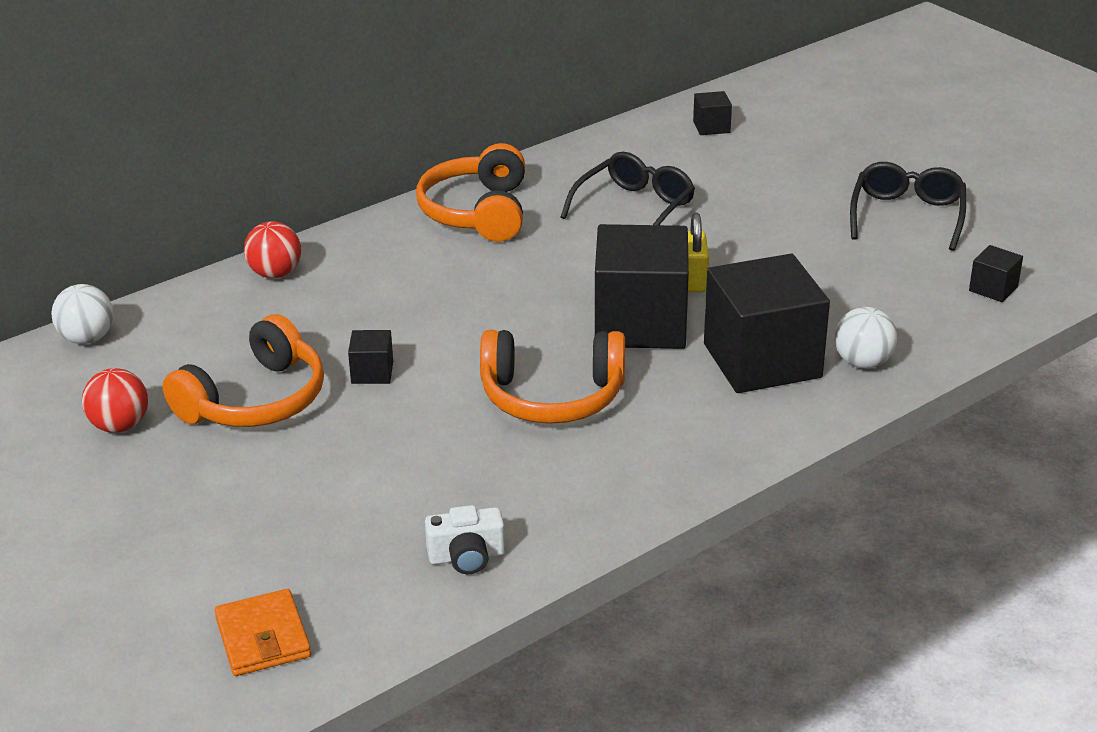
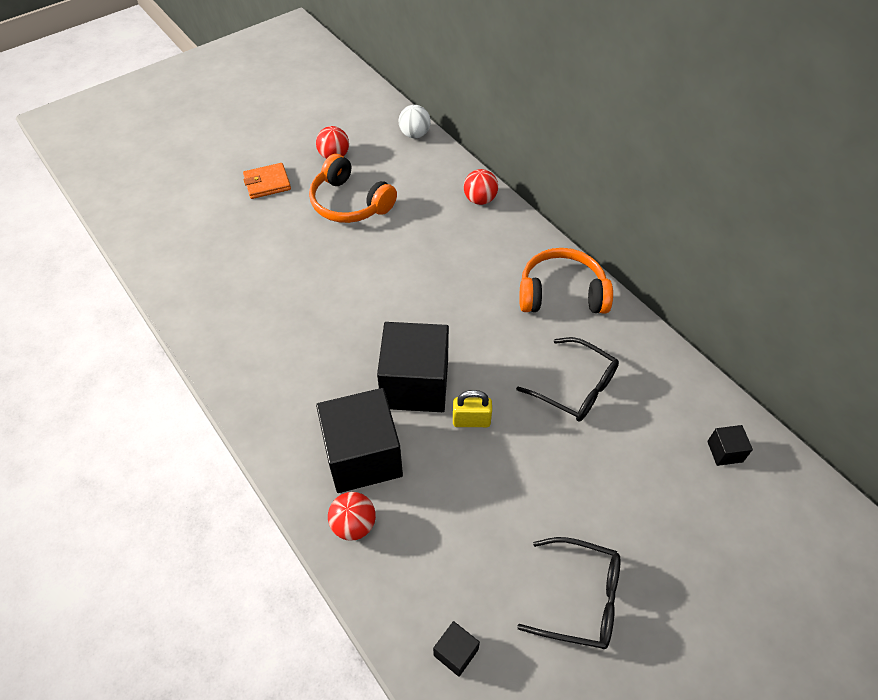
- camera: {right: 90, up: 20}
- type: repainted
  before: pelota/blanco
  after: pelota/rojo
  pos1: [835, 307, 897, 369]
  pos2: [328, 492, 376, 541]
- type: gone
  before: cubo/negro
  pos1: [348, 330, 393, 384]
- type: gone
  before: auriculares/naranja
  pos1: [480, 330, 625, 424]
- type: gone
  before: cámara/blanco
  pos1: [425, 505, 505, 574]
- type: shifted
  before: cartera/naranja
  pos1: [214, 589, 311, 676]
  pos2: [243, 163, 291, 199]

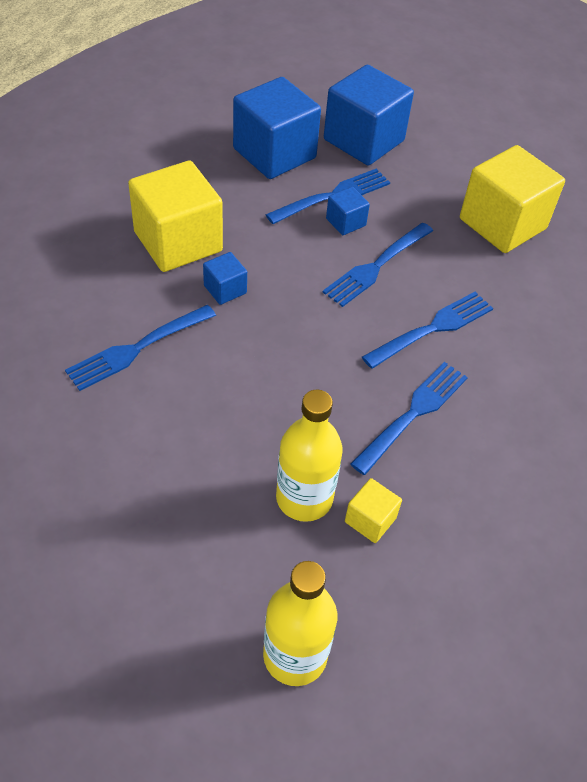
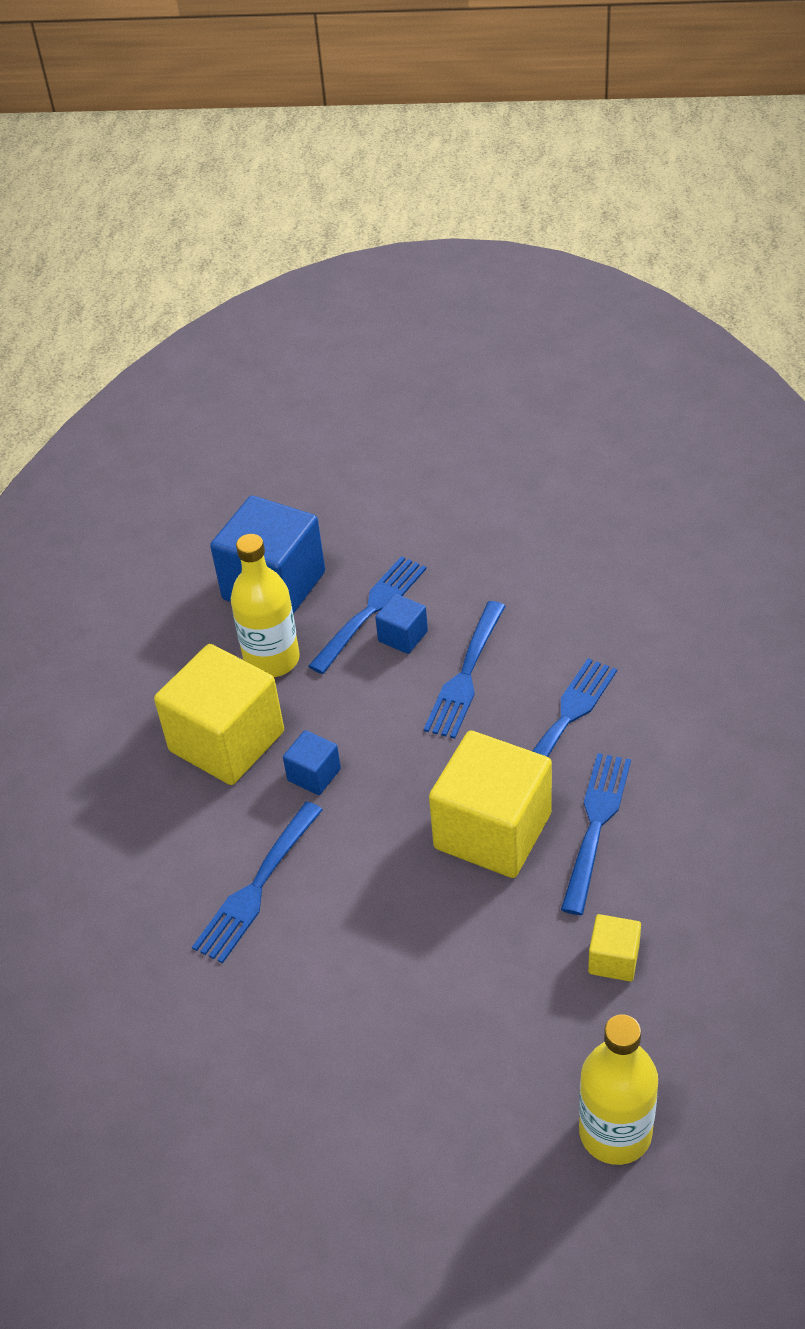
- camera: {right: -15, up: -5}
- type: gone
  before: cubo/azul
  pos1: [324, 65, 414, 165]
- type: shifted
  before: cubo/amarillo
  pos1: [460, 145, 565, 253]
  pos2: [429, 730, 552, 878]
- type: shifted
  before: botella/amarillo
  pos1: [276, 390, 343, 522]
  pos2: [231, 534, 300, 677]

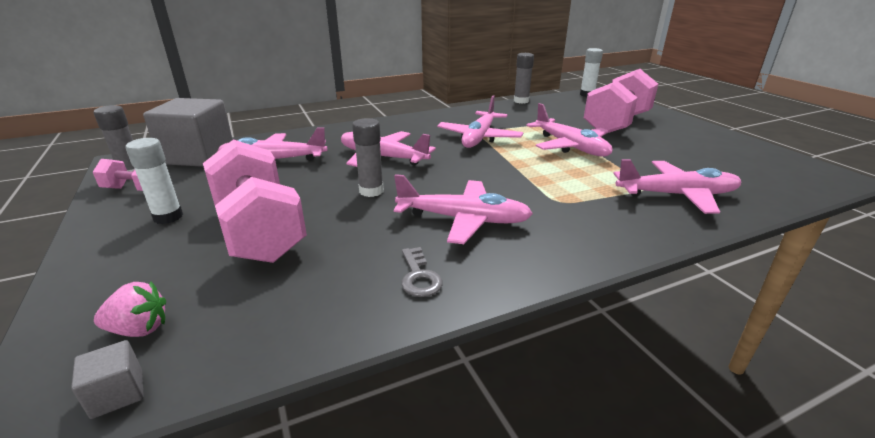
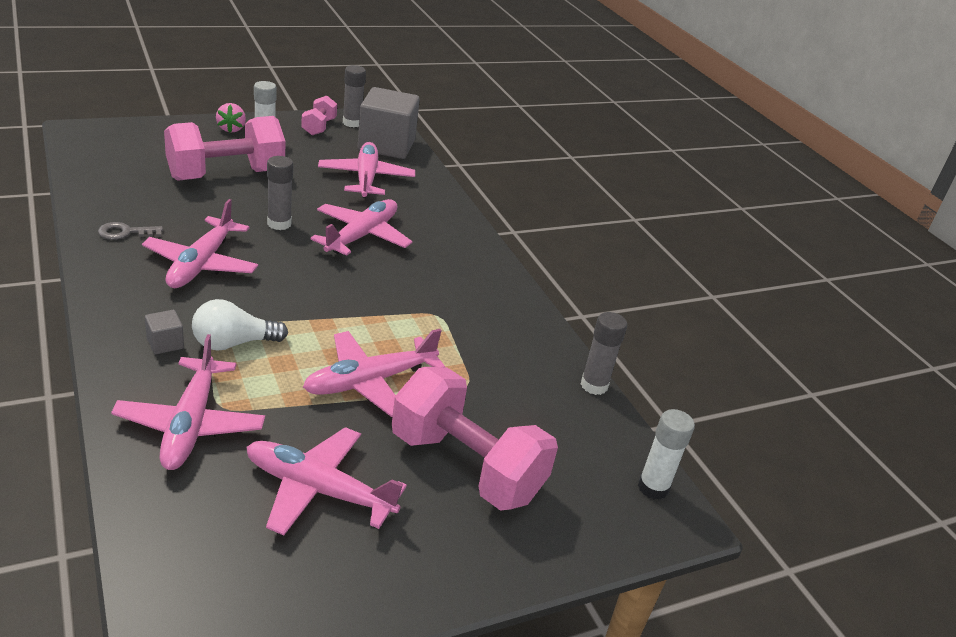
- camera: {right: 85, up: 5}
- type: shifted
  before: avión/rosa
  pos1: [437, 95, 523, 148]
  pos2: [247, 427, 407, 535]
- type: shifted
  before: fresa/rosa
  pos1: [94, 282, 166, 337]
  pos2: [216, 103, 246, 133]
- type: shifted
  before: cubo/gris
  pos1: [71, 340, 144, 419]
  pos2: [145, 310, 184, 354]
- type: new
  after: bombilla/blanco
  pos2: [192, 299, 288, 351]

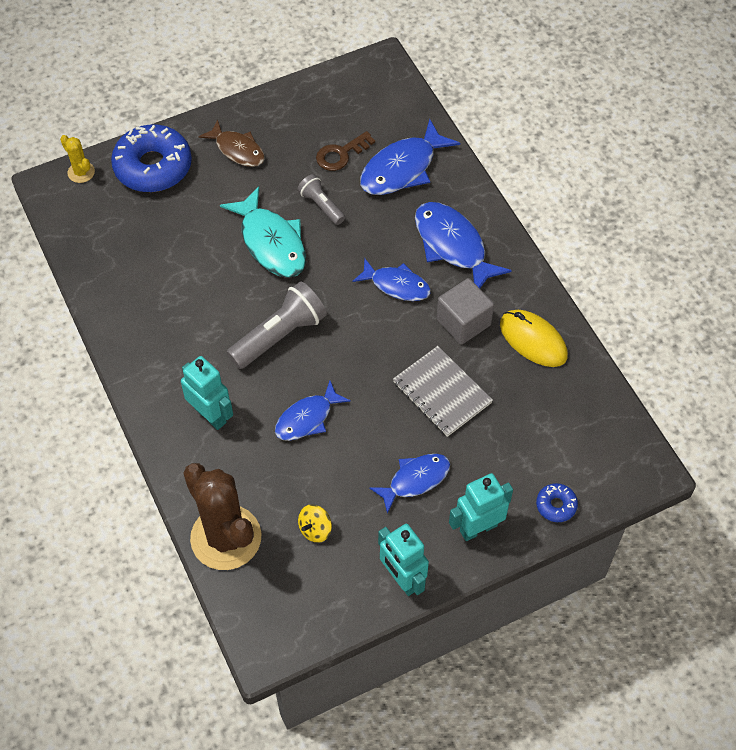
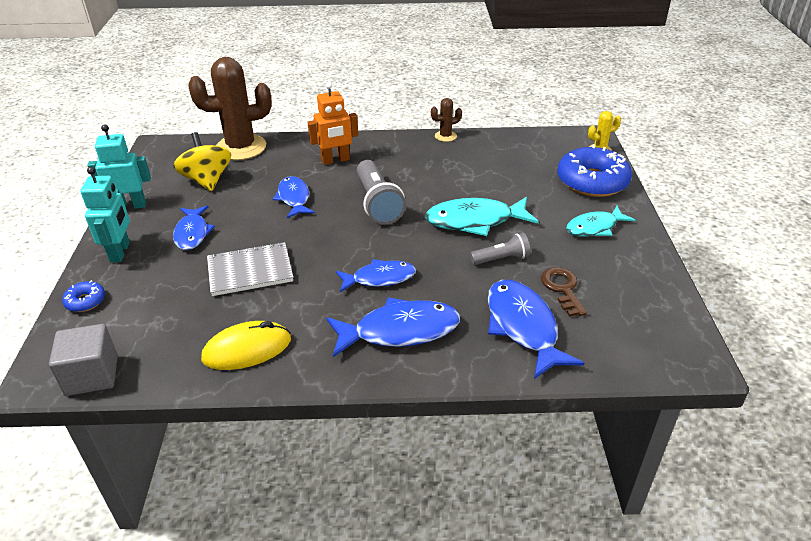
- camera: {right: 115, up: -20}
- type: repainted
  before: pez/marrón
  after: pez/turquesa
  pos1: [198, 119, 265, 167]
  pos2: [566, 206, 635, 237]
- type: rotated
  before: pez/azul
  pos1: [353, 259, 431, 301]
  pos2: [336, 259, 416, 292]
  turn: -150
- type: shifted
  before: cubo/gris
  pos1: [436, 278, 494, 345]
  pos2: [49, 324, 118, 396]
- type: repainted
  before: robot/turquesa
  after: robot/naranja
  pos1: [181, 356, 233, 430]
  pos2: [307, 82, 358, 165]
- type: scaled
  before: peonza/amarillo
  pos1: [298, 504, 332, 543]
  pos2: [174, 132, 231, 191]
  scale: 1.88
- type: new
  after: cactus/marrón
  pos2: [431, 98, 462, 142]

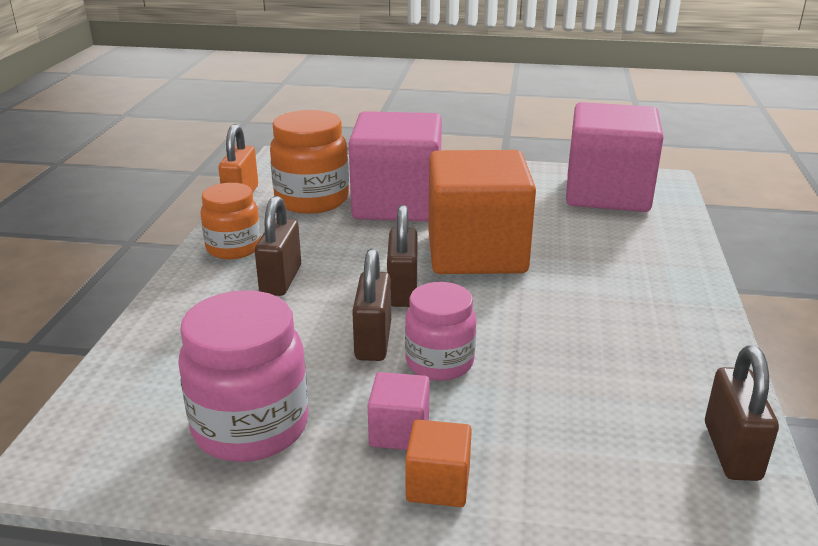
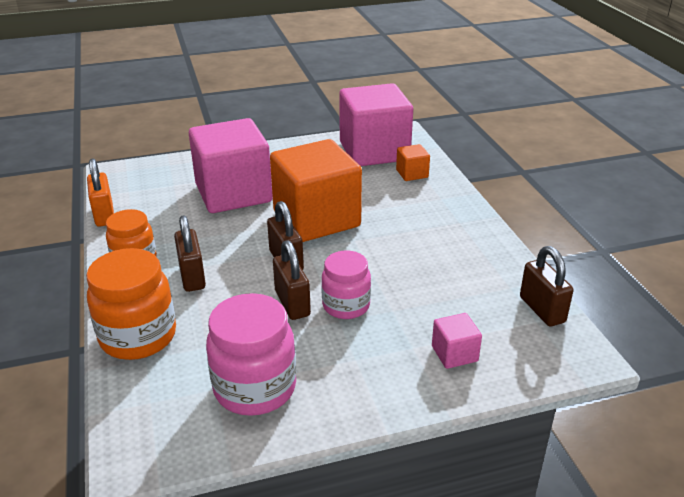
- camera: {right: -25, up: 5}
- type: shifted
  before: tarro/naranja
  pos1: [270, 110, 349, 214]
  pos2: [86, 248, 176, 360]
- type: shifted
  before: cubo/rosa
  pos1: [368, 372, 430, 450]
  pos2: [432, 313, 482, 369]
- type: shifted
  before: cubo/naranja
  pos1: [406, 420, 472, 507]
  pos2: [396, 144, 430, 181]

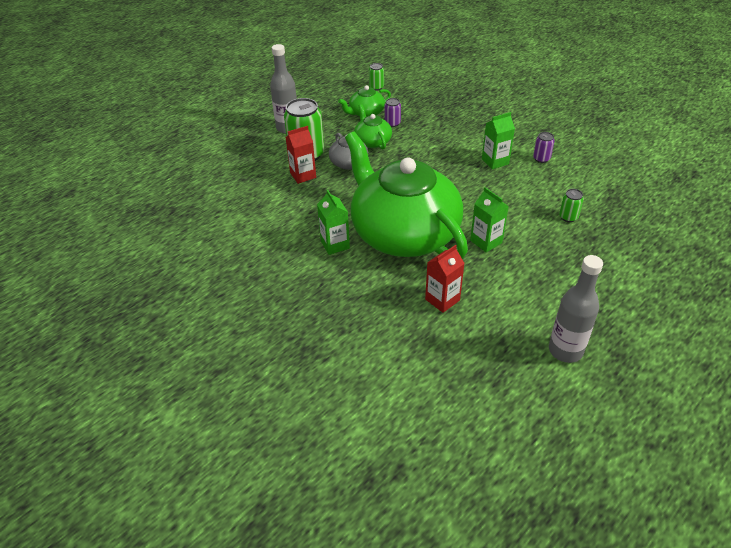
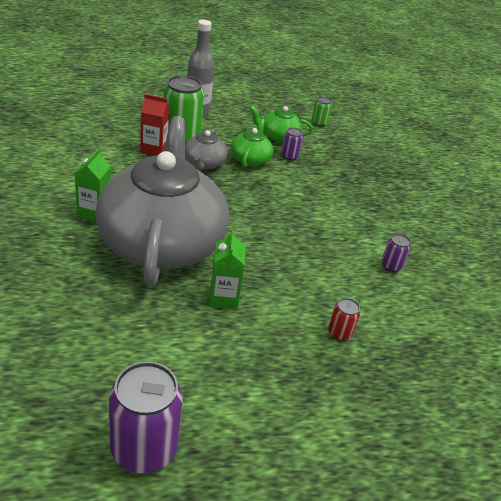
- camera: {right: 30, up: -5}
- type: gone
  before: cartón de leche/verde
  pos1: [482, 112, 515, 169]
- type: repainted
  before: tetera/verde
  after: tetera/gris
  pos1: [345, 132, 468, 259]
  pos2: [95, 116, 229, 286]
- type: repainted
  before: lata/verde
  after: lata/rojo
  pos1: [559, 189, 584, 222]
  pos2: [328, 298, 360, 341]
- type: gone
  before: cartón de leche/rojo
  pos1: [425, 245, 465, 313]
- type: swapped
  before: botella/gris
  after: lata/morado
  pos1: [549, 255, 603, 363]
  pos2: [109, 361, 183, 473]

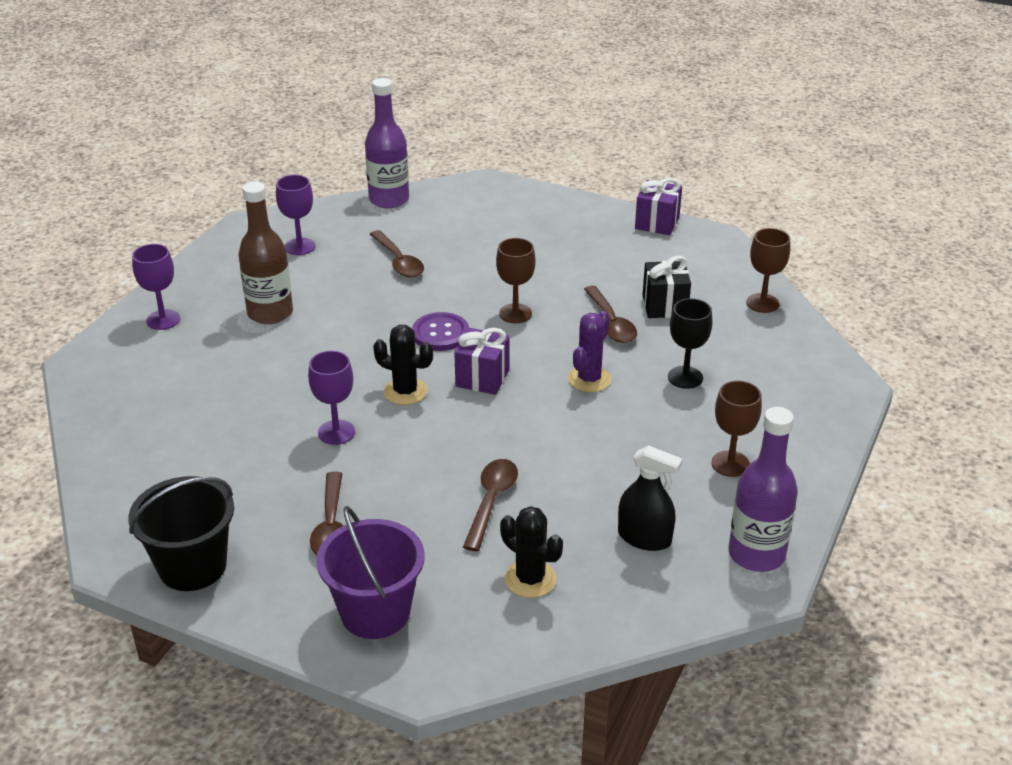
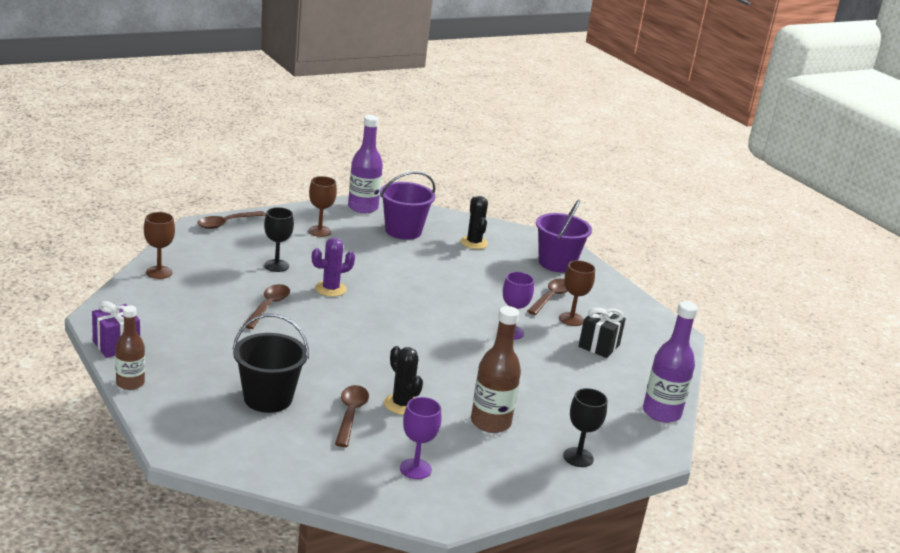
- camera: {right: -150, up: -10}
- type: shifted
  before: botella/morado
  pos1: [365, 78, 409, 209]
  pos2: [643, 301, 698, 423]
- type: shifted
  before: copa/marrón
  pos1: [496, 238, 536, 323]
  pos2: [559, 260, 595, 326]
- type: repainted
  before: copa/morado
  after: copa/negro
  pos1: [132, 244, 180, 330]
  pos2: [563, 388, 608, 467]
- type: shifted
  before: regalo/negro
  pos1: [643, 256, 691, 318]
  pos2: [578, 307, 626, 358]
- type: gone
  before: botón/morado
  pos1: [412, 312, 469, 351]
- type: shifted
  before: cactus/negro
  pos1: [373, 325, 433, 405]
  pos2: [384, 346, 423, 415]
- type: gone
  before: regalo/morado
  pos1: [454, 328, 510, 395]
- type: swapped
  before: pulverizador/negro
  after: balde/morado
  pos1: [618, 445, 682, 551]
  pos2: [380, 171, 435, 240]
- type: shifted
  before: cuchara/marrón
  pos1: [463, 459, 518, 551]
  pos2: [197, 211, 266, 229]
- type: shifted
  before: balde/negro
  pos1: [128, 476, 234, 591]
  pos2: [233, 314, 309, 413]
- type: new
  after: botella/marrón
  pos2: [115, 305, 145, 390]

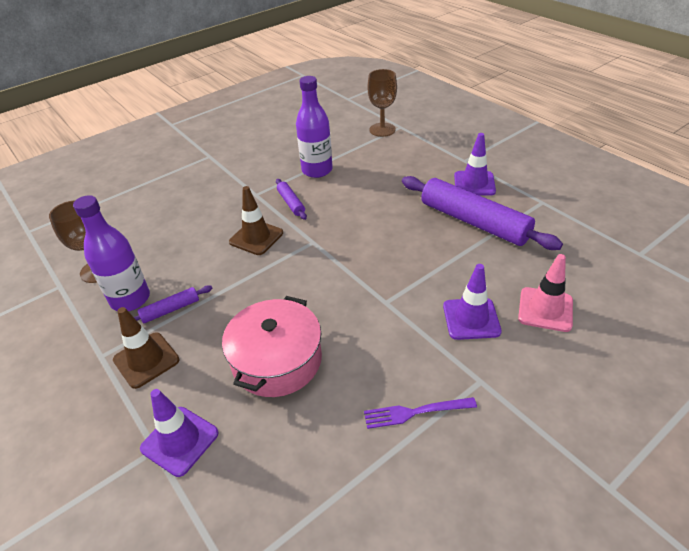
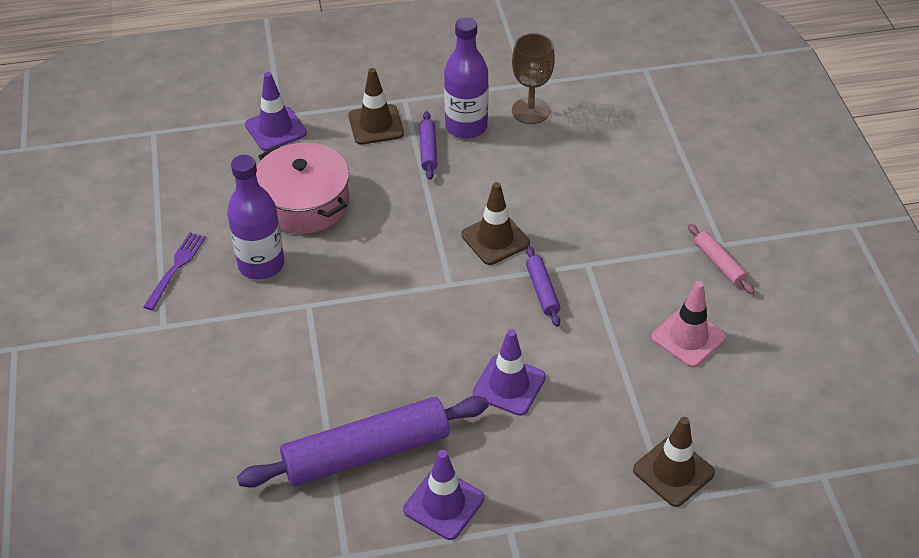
- camera: {right: 115, up: 5}
- type: swapped
  before: copa/marrón
  after: cono de tráfico/marrón
  pos1: [368, 69, 397, 137]
  pos2: [633, 417, 715, 507]
- type: shifted
  before: botella/morado
  pos1: [296, 76, 333, 178]
  pos2: [227, 155, 284, 280]
- type: rotated
  before: rodillo/morado
  pos1: [276, 179, 307, 220]
  pos2: [526, 246, 560, 327]
  turn: 75
- type: shifted
  before: cono de tráfico/rosa
  pos1: [518, 254, 573, 332]
  pos2: [651, 281, 726, 368]
- type: shifted
  before: cono de tráfico/morado
  pos1: [443, 264, 502, 340]
  pos2: [473, 329, 546, 416]
- type: new
  after: rodillo/rosa
  pos2: [688, 224, 755, 294]

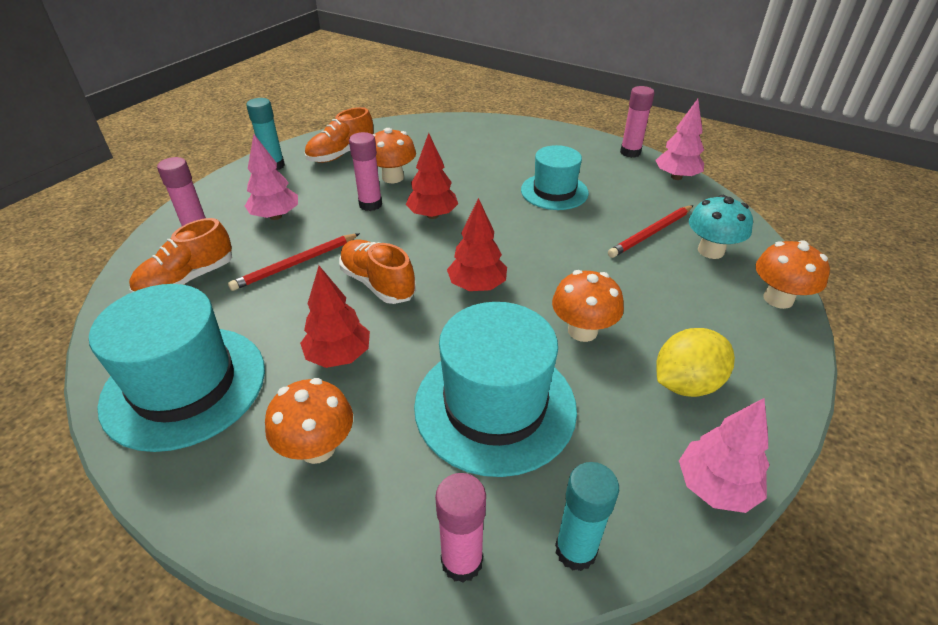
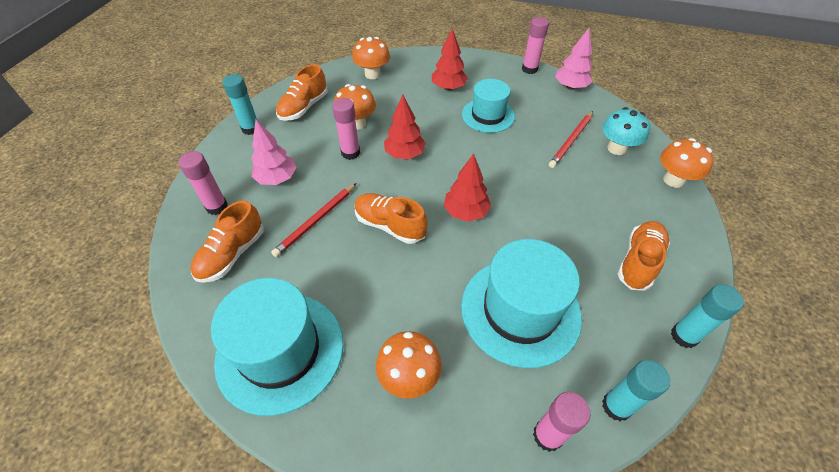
- camera: {right: -15, up: 10}
- type: shifted
  before: árbol/rojo
  pos1: [300, 266, 370, 368]
  pos2: [432, 28, 468, 91]
- type: shifted
  before: seta/naranja
  pos1: [552, 270, 624, 342]
  pos2: [352, 37, 390, 79]
- type: swapped
  before: limón/amarillo
  after: zapato/naranja
  pos1: [656, 328, 735, 397]
  pos2: [618, 221, 670, 291]
- type: swapped
  before: árbol/rosa
  after: barra de pegamento/turquesa
  pos1: [679, 398, 769, 513]
  pos2: [671, 284, 744, 348]

